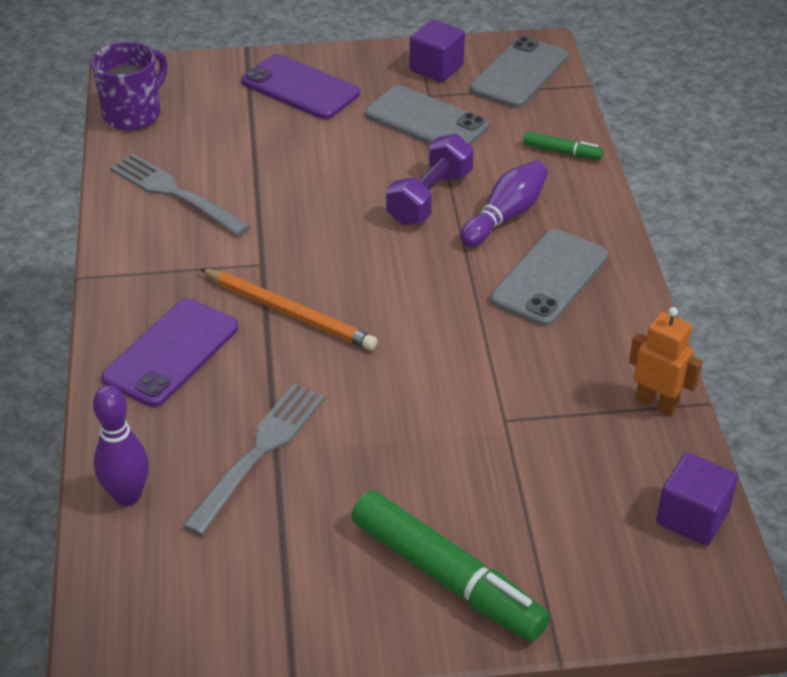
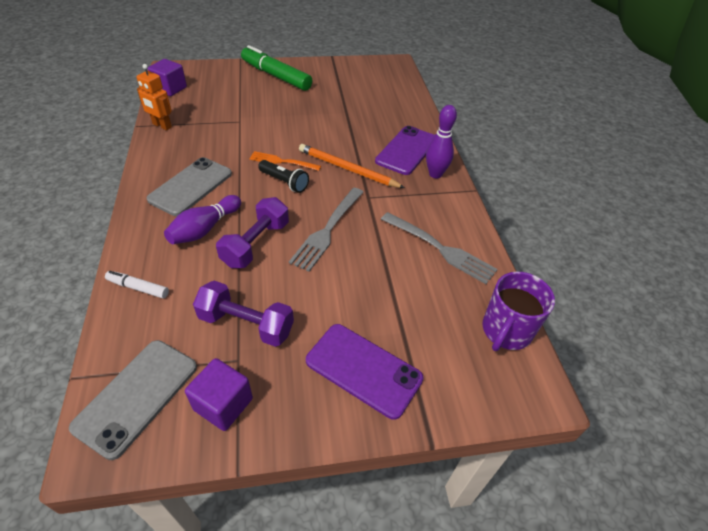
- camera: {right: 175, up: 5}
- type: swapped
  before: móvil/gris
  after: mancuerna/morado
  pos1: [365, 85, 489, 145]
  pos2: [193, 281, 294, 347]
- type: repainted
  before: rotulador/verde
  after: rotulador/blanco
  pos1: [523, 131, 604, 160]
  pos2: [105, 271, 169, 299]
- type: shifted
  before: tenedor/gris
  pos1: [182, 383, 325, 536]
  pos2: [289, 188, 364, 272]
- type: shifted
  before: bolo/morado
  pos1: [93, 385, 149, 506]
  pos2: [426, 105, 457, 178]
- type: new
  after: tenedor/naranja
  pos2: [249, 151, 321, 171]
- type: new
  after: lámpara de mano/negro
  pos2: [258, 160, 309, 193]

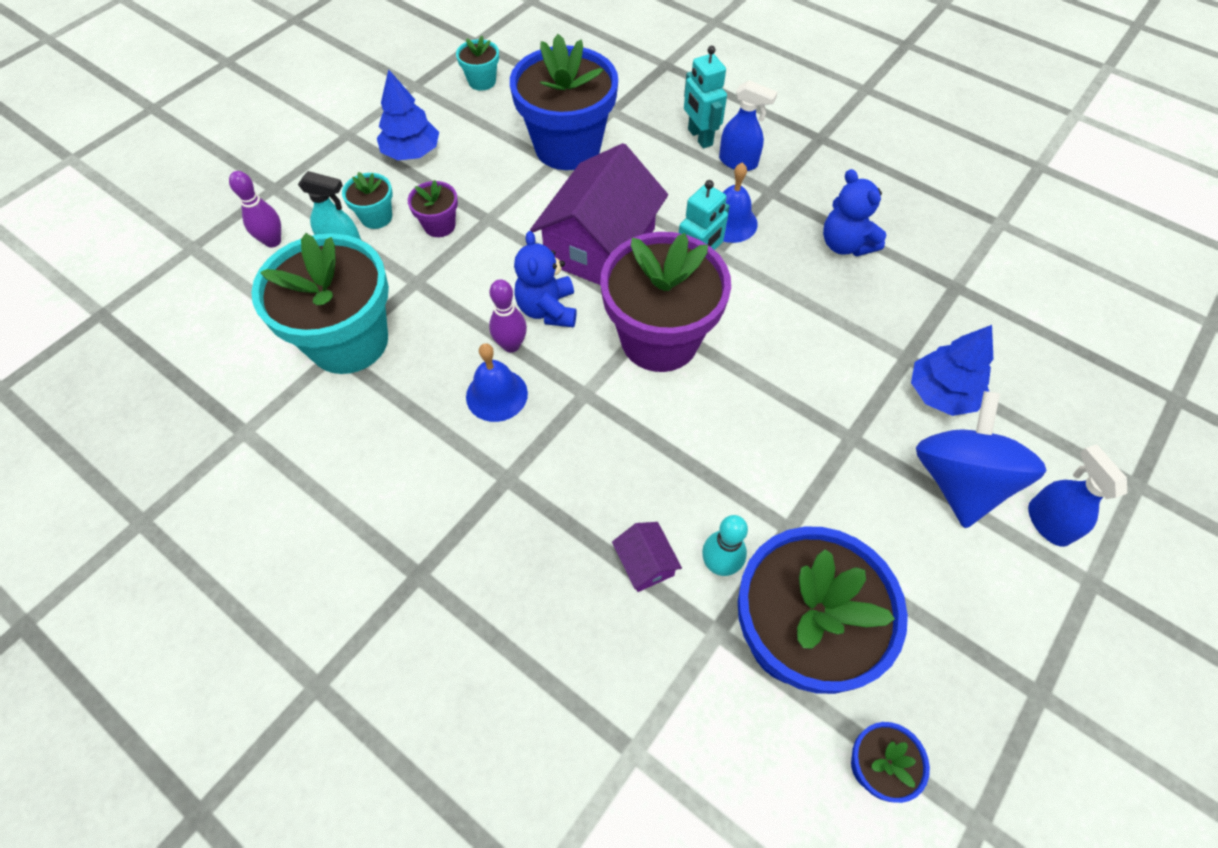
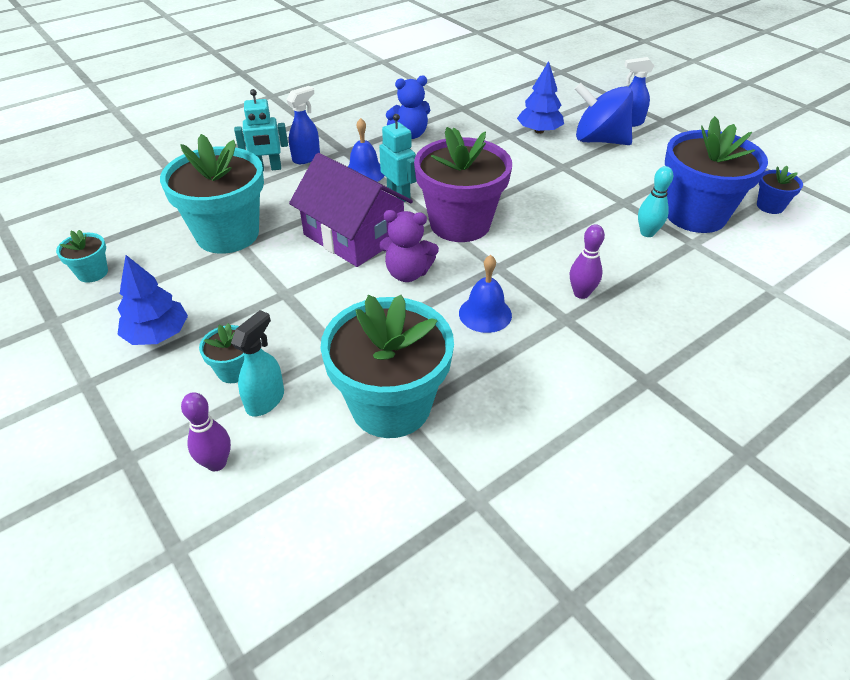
- camera: {right: -75, up: -15}
- type: repainted
  before: maceta/azul
  after: maceta/turquesa
  pos1: [510, 34, 618, 170]
  pos2: [160, 134, 264, 254]
- type: gone
  before: maceta/morado
  pos1: [408, 180, 458, 237]
- type: repainted
  before: osito/azul
  after: osito/morado
  pos1: [514, 231, 577, 327]
  pos2: [379, 210, 439, 282]
- type: shifted
  before: bolo/morado
  pos1: [489, 279, 527, 353]
  pos2: [570, 224, 605, 299]
- type: gone
  before: casa/morado
  pos1: [612, 522, 682, 592]

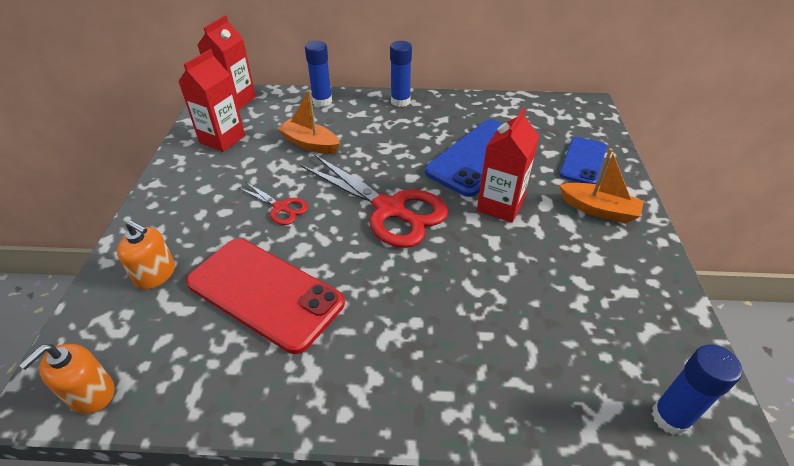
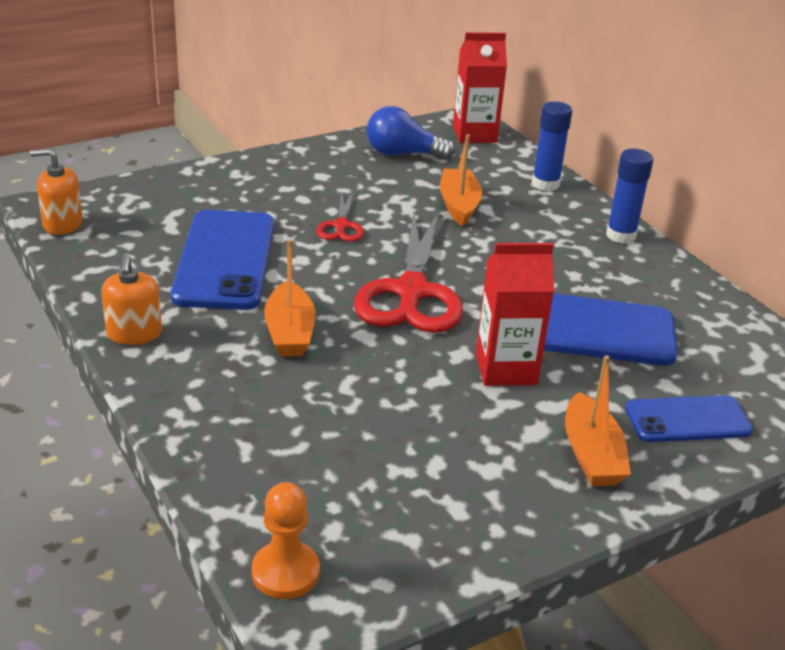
- camera: {right: 55, up: -10}
- type: swapped
  before: cartón de leche/rojo
  after: bombilla/azul
  pos1: [178, 49, 245, 152]
  pos2: [367, 106, 455, 160]
- type: shifted
  before: dispensador de jabón/naranja
  pos1: [117, 220, 175, 290]
  pos2: [101, 255, 162, 345]
- type: repainted
  before: móvil/rojo
  after: móvil/azul
  pos1: [186, 238, 345, 354]
  pos2: [171, 210, 274, 310]
- type: swapped
  before: barra de pegamento/azul
  after: peón/naranja
  pos1: [652, 344, 742, 435]
  pos2: [252, 482, 320, 599]
- type: new
  after: barco/naranja
  pos2: [264, 239, 315, 357]

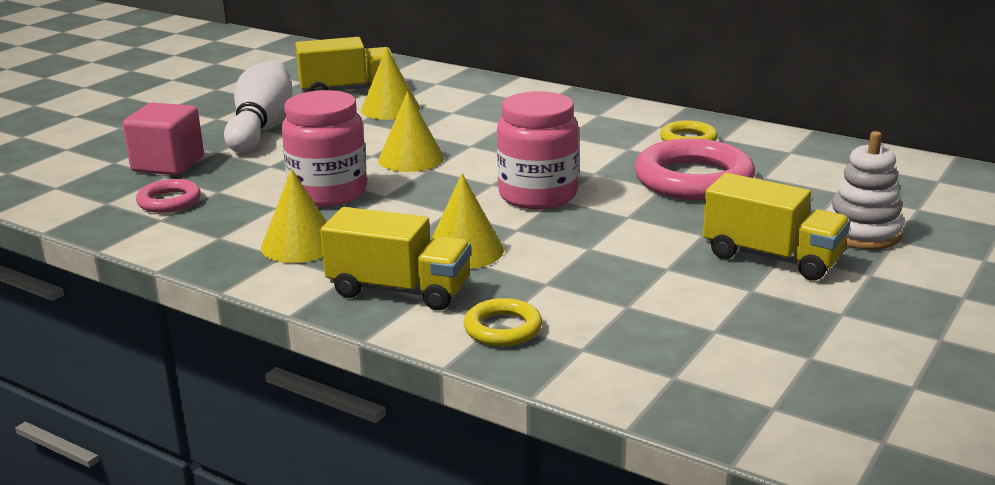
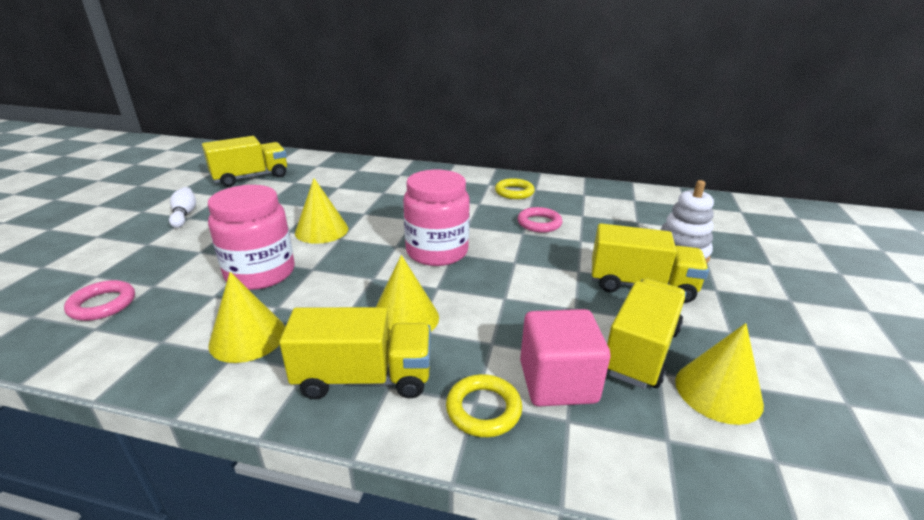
- camera: {right: -20, up: 5}
- type: shifted
  before: cono/amarillo
  pos1: [361, 47, 420, 120]
  pos2: [675, 323, 764, 425]
- type: scaled
  before: bolo/blanco
  pos1: [224, 60, 293, 153]
  pos2: [169, 187, 196, 228]
  scale: 0.49
- type: shifted
  before: cubo/rosa
  pos1: [123, 103, 204, 175]
  pos2: [520, 309, 611, 406]
- type: scaled
  before: anillo/rosa
  pos1: [635, 139, 755, 200]
  pos2: [517, 207, 563, 233]
  scale: 0.52
- type: new
  after: camión/amarillo
  pos2: [607, 278, 686, 389]

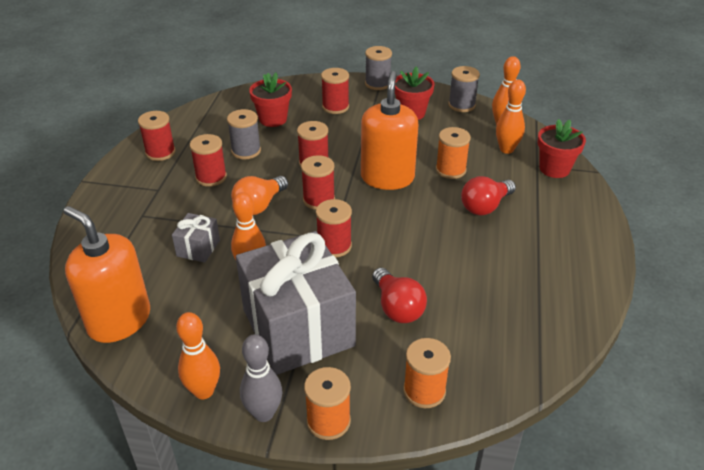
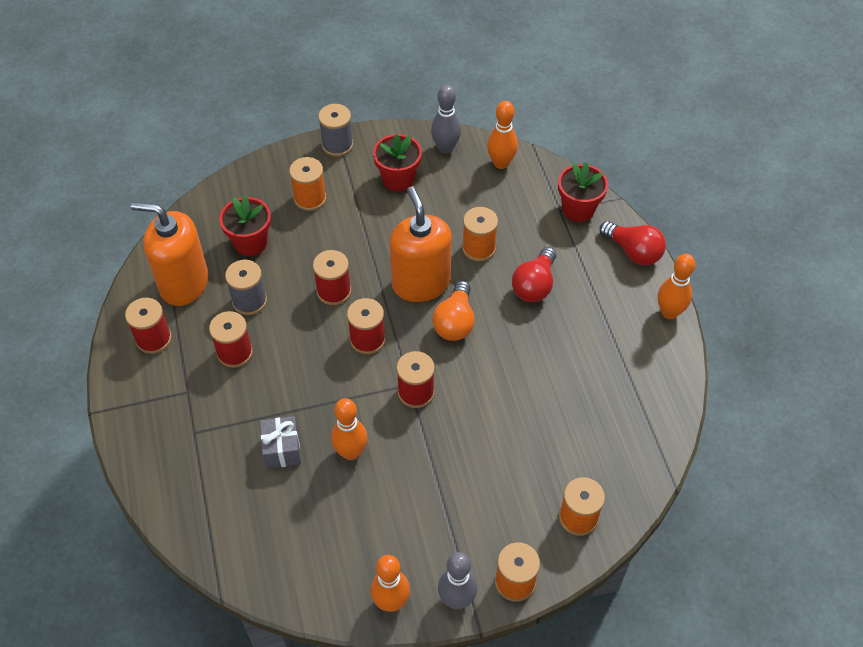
- camera: {right: -25, up: 15}
- type: swapped
  before: carrete/gris
  after: bolo/gris
  pos1: [448, 66, 480, 112]
  pos2: [431, 85, 461, 154]
- type: repainted
  before: carrete/rojo
  after: carrete/naranja
  pos1: [321, 68, 349, 114]
  pos2: [289, 157, 326, 211]
- type: shifted
  before: bolo/naranja
  pos1: [496, 80, 526, 154]
  pos2: [658, 254, 695, 319]
- type: shifted
  before: bombilla/naranja
  pos1: [231, 176, 288, 215]
  pos2: [432, 281, 475, 341]
- type: shifted
  before: dispensador de jabón/naranja
  pos1: [64, 206, 150, 343]
  pos2: [131, 202, 209, 306]
- type: gone
  before: regalo/gris
  pos1: [236, 231, 356, 375]
- type: shifted
  before: bombilla/rojo
  pos1: [372, 268, 427, 323]
  pos2: [600, 221, 666, 265]

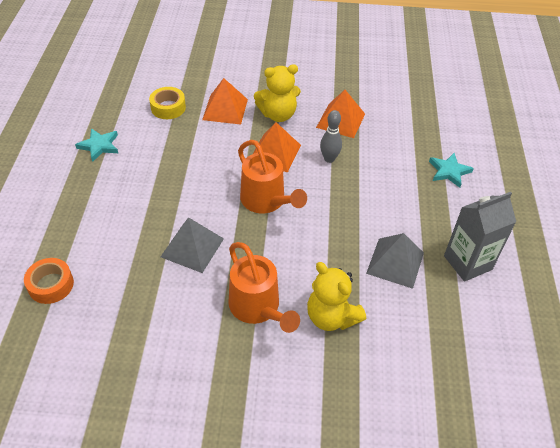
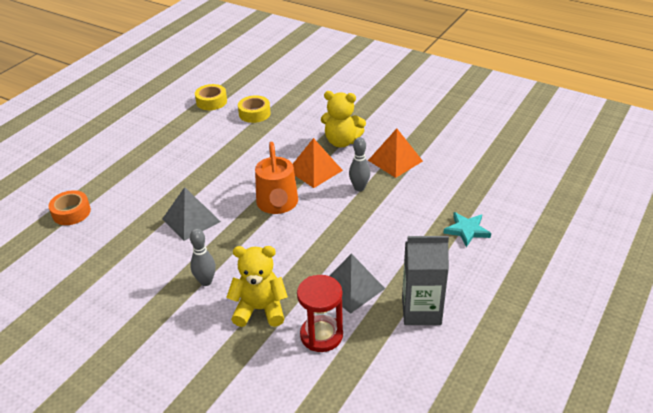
- camera: {right: 30, up: -10}
- type: gone
  before: pirámide/naranja
  pos1: [202, 78, 248, 125]
- type: gone
  before: estrella/turquesa
  pos1: [75, 128, 118, 162]
- type: swapped
  before: regadera/naranja
  after: bolo/gris
  pos1: [229, 242, 300, 333]
  pos2: [190, 229, 216, 286]
- type: rotated
  before: osito/amarillo
  pos1: [307, 262, 366, 331]
  pos2: [226, 246, 288, 327]
  turn: 105
- type: new
  after: cinta adhesiva/amarillo
  pos2: [195, 84, 227, 110]
- type: new
  after: reloj de arena/rojo
  pos2: [297, 275, 343, 352]

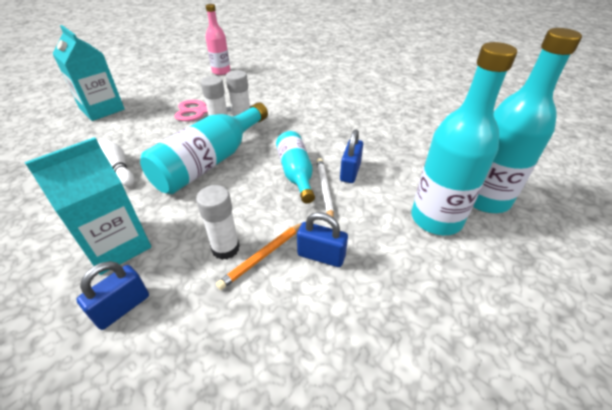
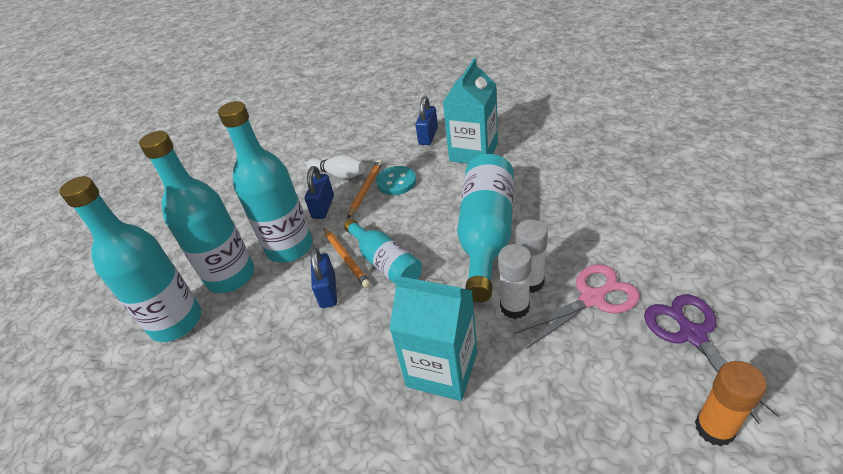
- camera: {right: 160, up: 0}
- type: swapped
  before: botella/rosa
  after: barra de pegamento/naranja
  pos1: [206, 4, 230, 75]
  pos2: [695, 361, 767, 446]
- type: shifted
  before: cartón de leche/turquesa
  pos1: [52, 25, 125, 121]
  pos2: [389, 276, 477, 401]
- type: shifted
  before: bolo/blanco
  pos1: [98, 139, 135, 186]
  pos2: [306, 155, 365, 179]
- type: repainted
  before: lápiz/blanco
  after: lápiz/naranja
  pos1: [317, 158, 334, 217]
  pos2: [324, 228, 371, 288]
- type: swapped
  before: barra de pegamento/blanco
  after: botón/turquesa
  pos1: [196, 185, 240, 260]
  pos2: [376, 166, 416, 195]
- type: rotated
  before: candado/azul
  pos1: [297, 212, 348, 267]
  pos2: [305, 166, 334, 219]
  turn: -75
- type: new
  after: botella/turquesa
  pos2: [218, 101, 313, 263]
- type: new
  after: tijeras/morado
  pos2: [644, 294, 779, 424]

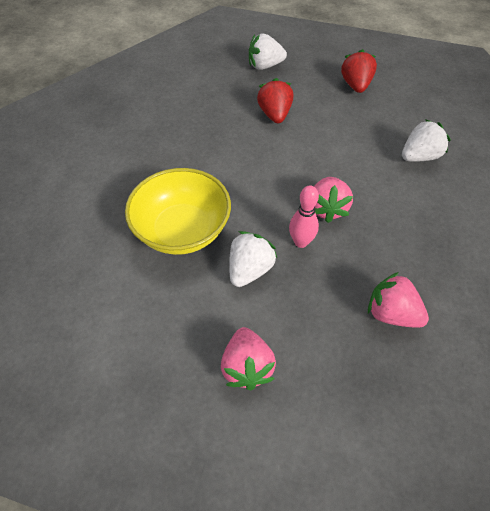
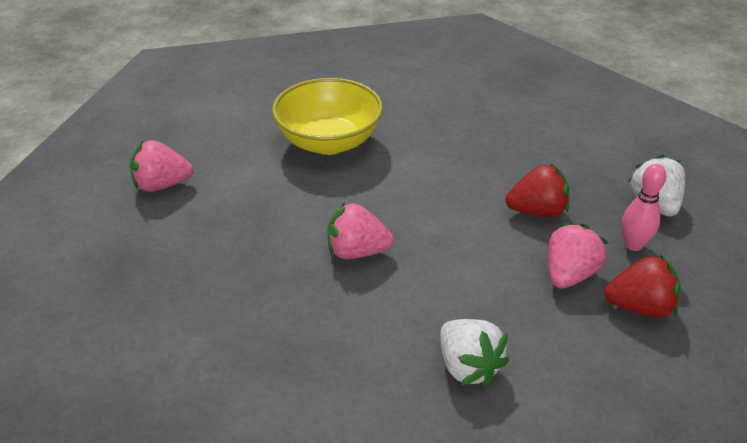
- camera: {right: 90, up: -15}
- type: shifted
  before: bolo/rosa
  pos1: [289, 186, 319, 248]
  pos2: [622, 164, 666, 251]
- type: gone
  before: fresa/blanco
  pos1: [229, 231, 277, 287]
- type: shifted
  before: fresa/rosa
  pos1: [368, 272, 429, 328]
  pos2: [548, 223, 609, 289]

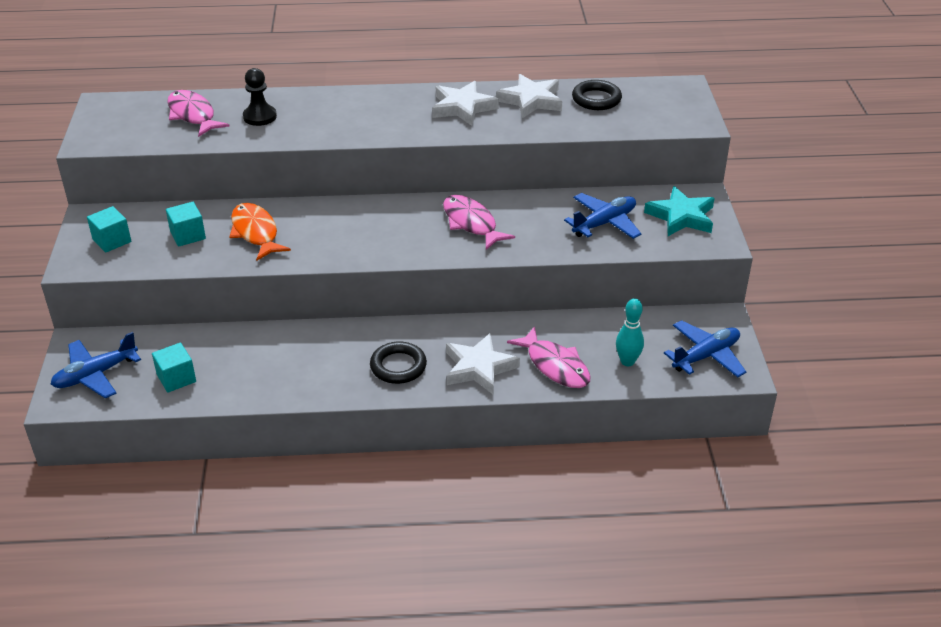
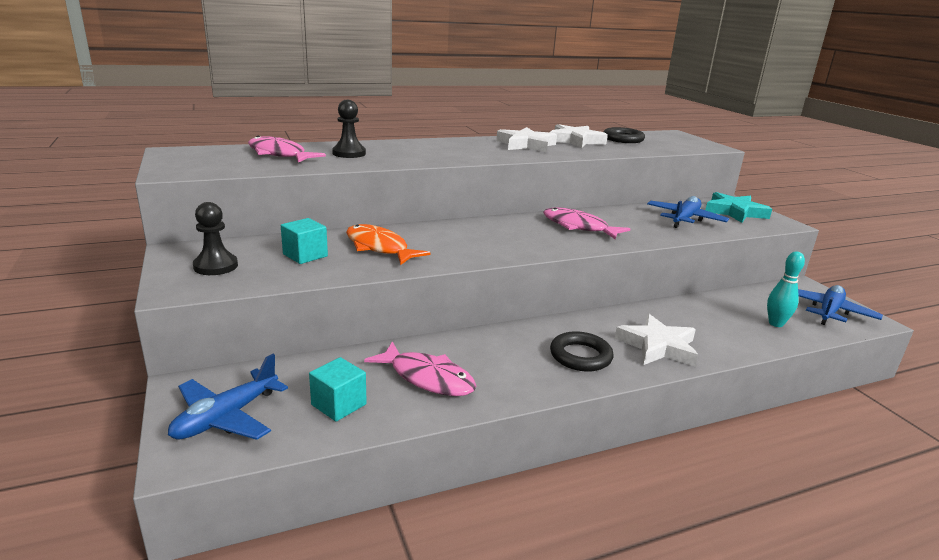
- camera: {right: -20, up: -15}
- type: swapped
  before: cubo/turquesa
  after: peón/negro
  pos1: [87, 206, 131, 253]
  pos2: [193, 202, 238, 275]
- type: shifted
  before: pez/rosa
  pos1: [507, 326, 591, 388]
  pos2: [364, 341, 476, 396]

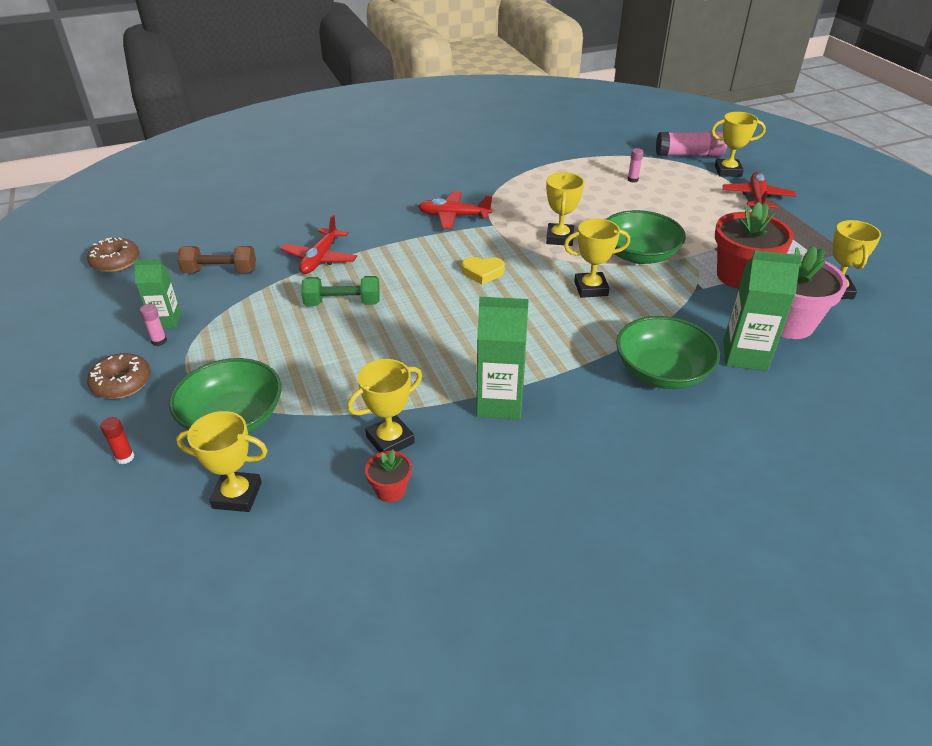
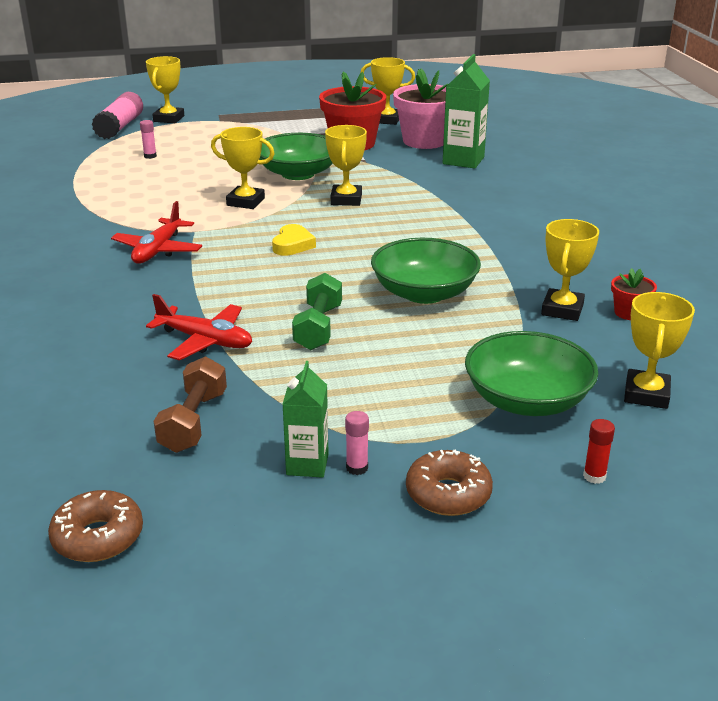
- camera: {right: -80, up: -10}
- type: gone
  before: avión/rojo
  pos1: [722, 172, 796, 208]
- type: gone
  before: cartón de leche/verde
  pos1: [476, 297, 529, 420]
- type: shifted
  before: cuenco/verde
  pos1: [616, 316, 720, 389]
  pos2: [371, 238, 481, 304]
- type: rotated
  before: trofeo/amarillo
  pos1: [347, 359, 422, 453]
  pos2: [541, 219, 599, 321]
  turn: 45

